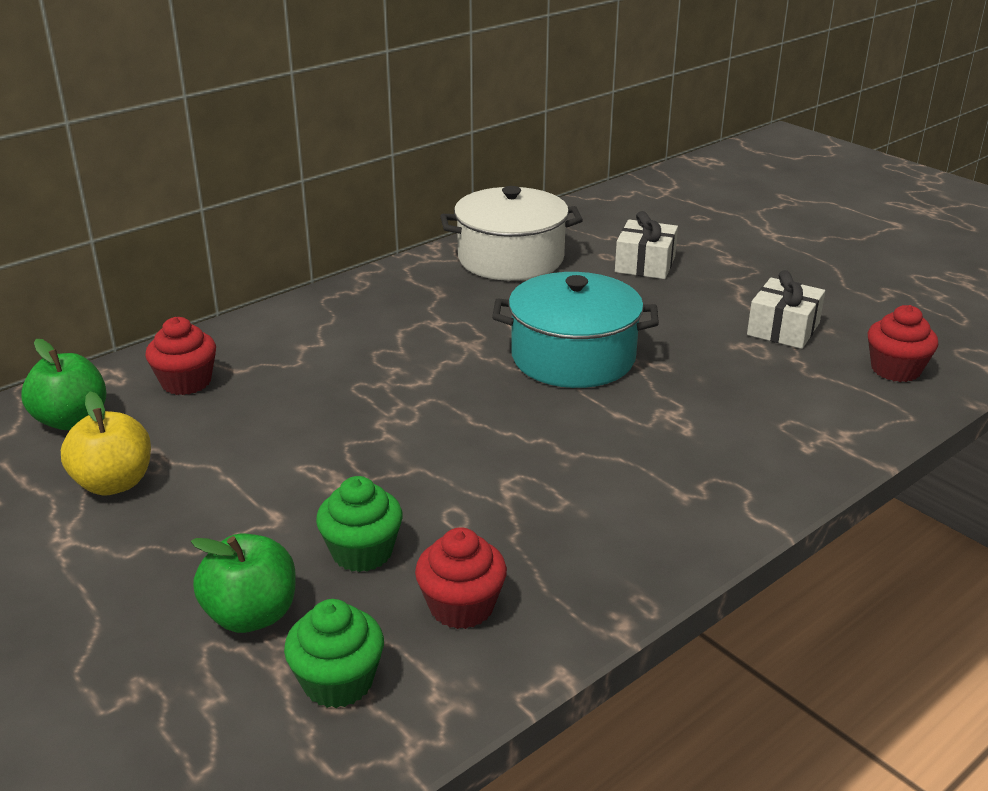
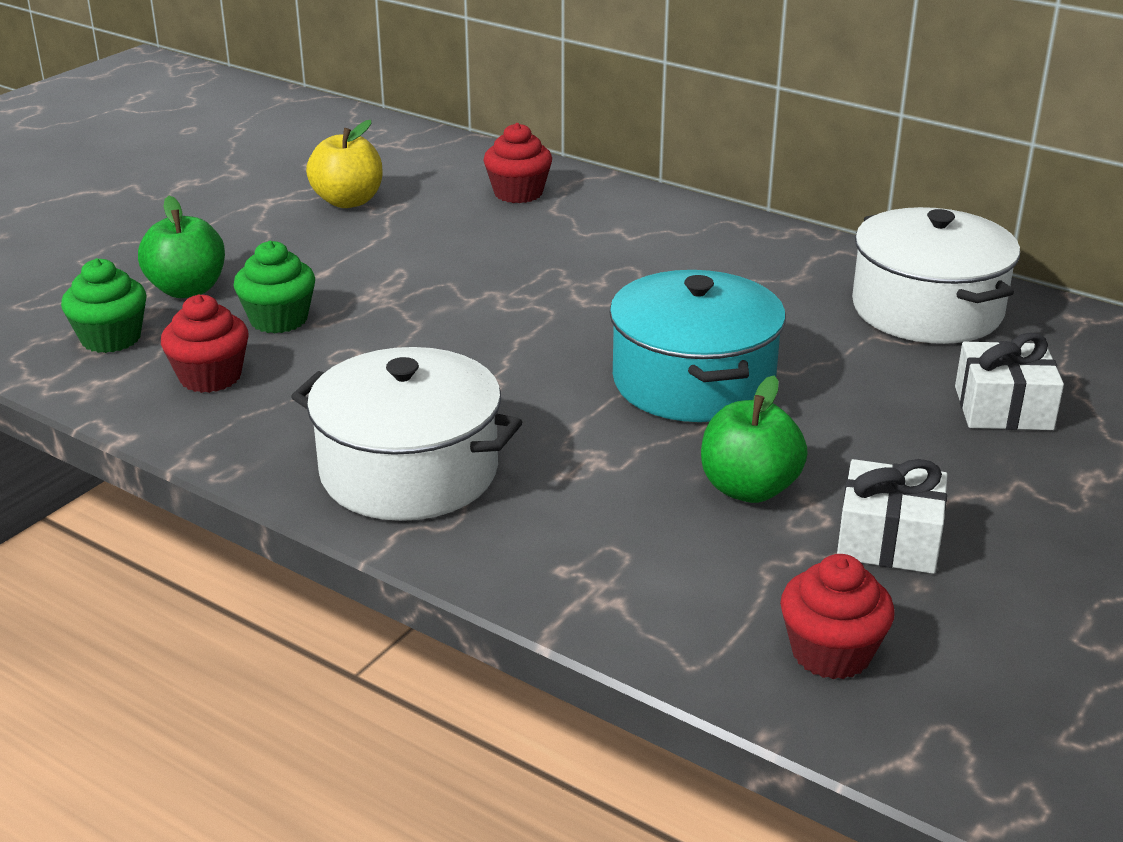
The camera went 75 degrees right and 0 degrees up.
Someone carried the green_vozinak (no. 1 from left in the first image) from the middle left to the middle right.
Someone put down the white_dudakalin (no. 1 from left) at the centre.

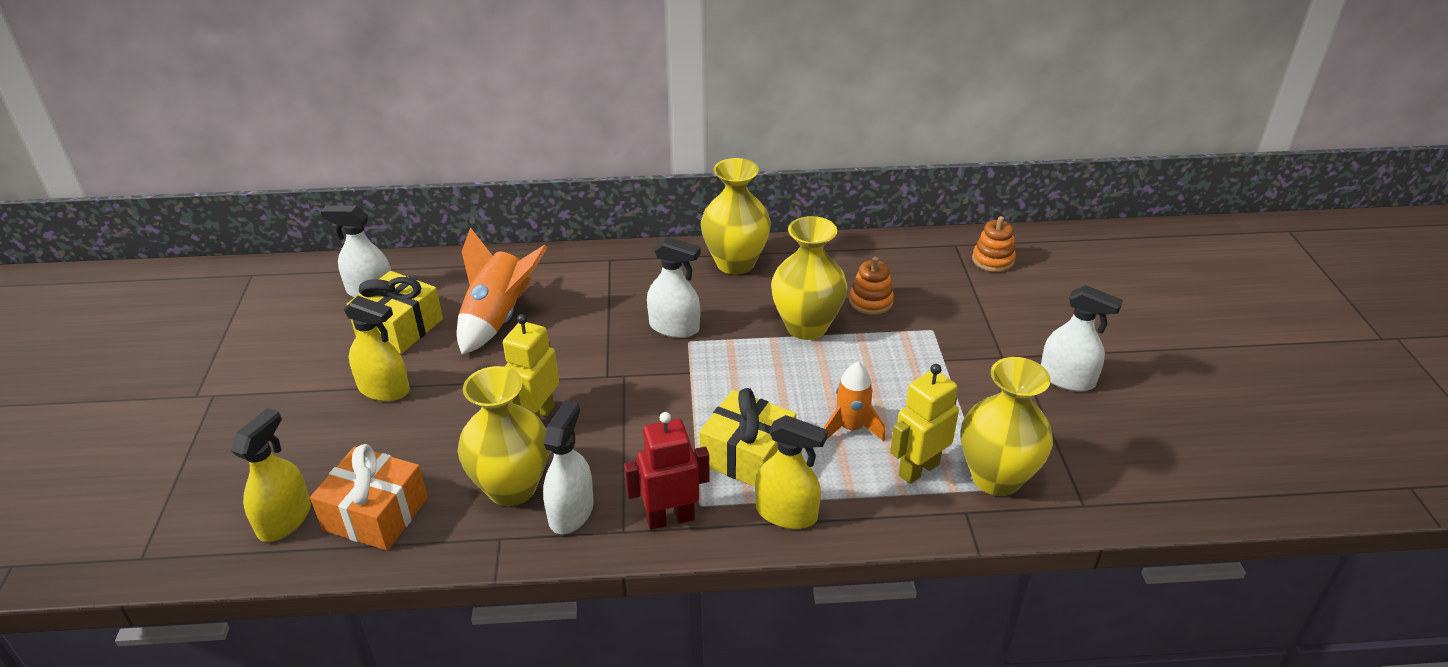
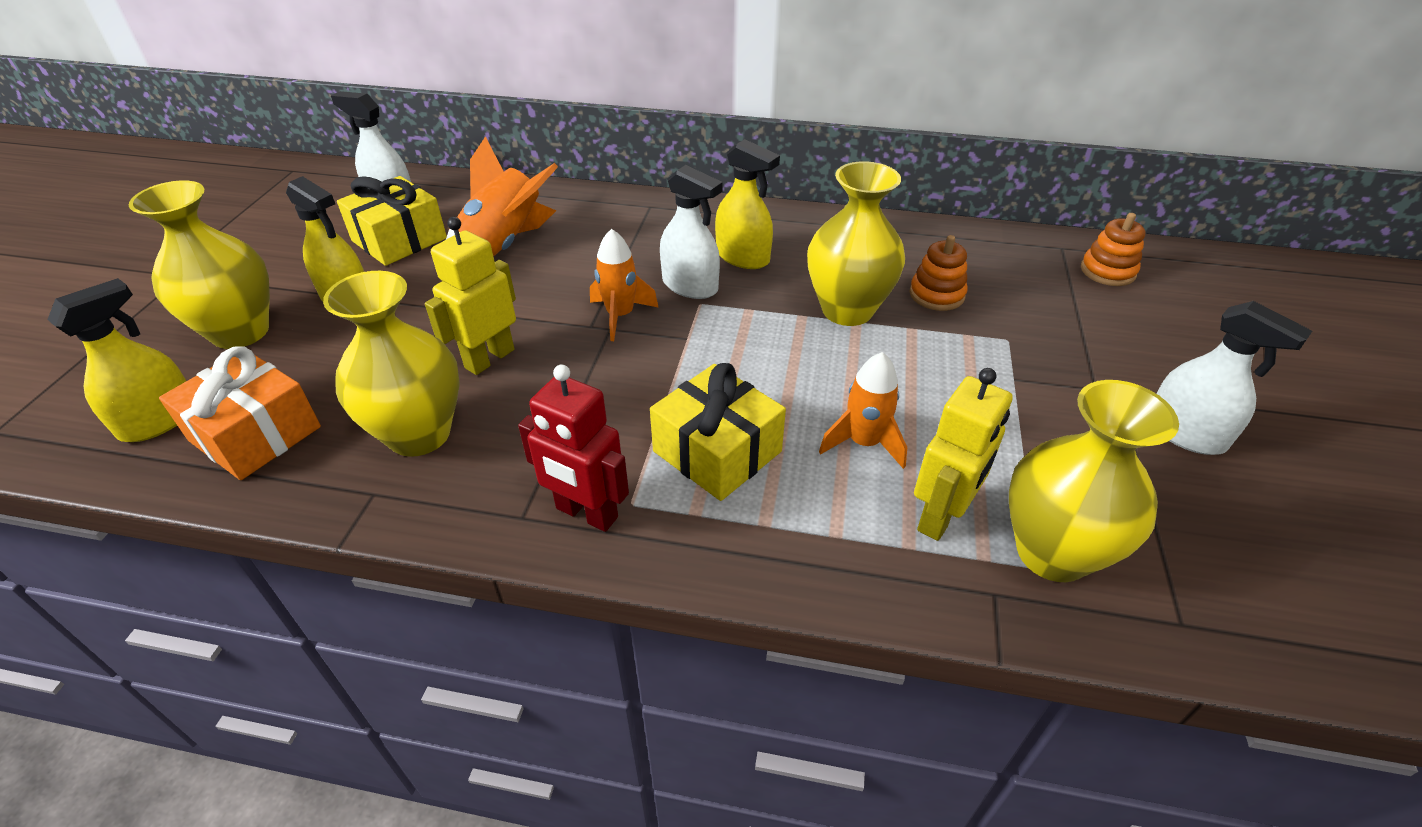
The camera went 15 degrees right and 5 degrees up.
Someone took away the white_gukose (no. 2 from left) at the bottom centre.
Someone rotated the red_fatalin at the bottom centre by 150 degrees counterclockwise.
Someone carried the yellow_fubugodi (no. 2 from left in the first image) from the top centre to the top left.
Someone carried the yellow_gukose (no. 3 from left) from the bottom centre to the top centre.
Someone rotated the yellow_fatalin (no. 2 from left) at the centre by 150 degrees clockwise.
Someone put down the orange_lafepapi (no. 2 from left) at the centre.

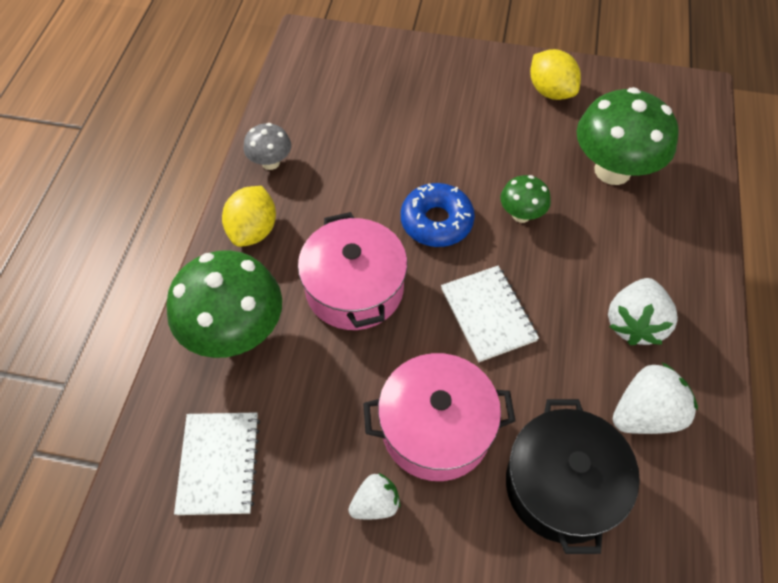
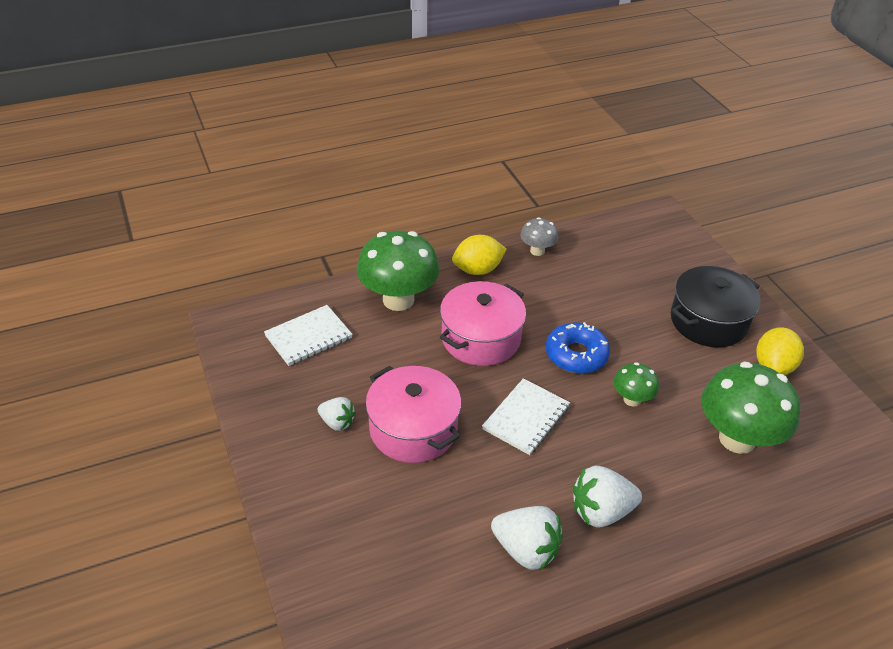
The camera went 55 degrees right and 15 degrees down.
Someone carried the black_dudakalin from the bottom right to the middle right.

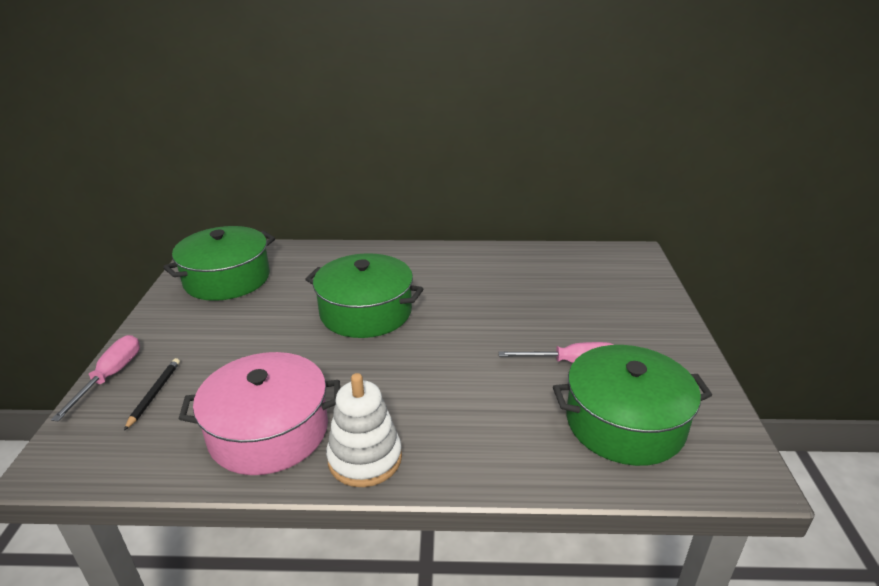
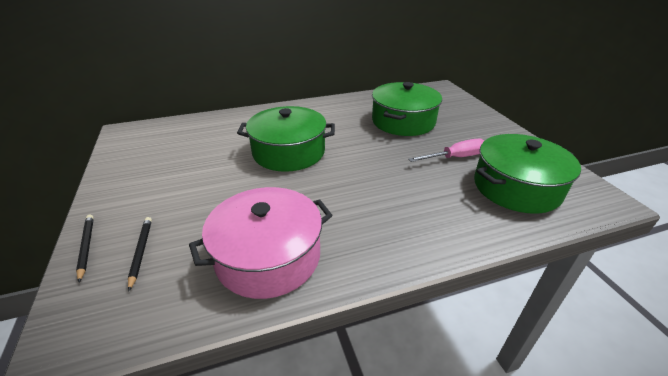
The camera went 20 degrees left and 5 degrees up.
Someone swapped the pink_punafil (no. 1 from left) at the middle left for the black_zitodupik (no. 1 from left) at the middle left.
Someone carried the green_dudakalin (no. 1 from left in the first image) from the middle left to the top centre.
Someone took away the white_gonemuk at the bottom centre.

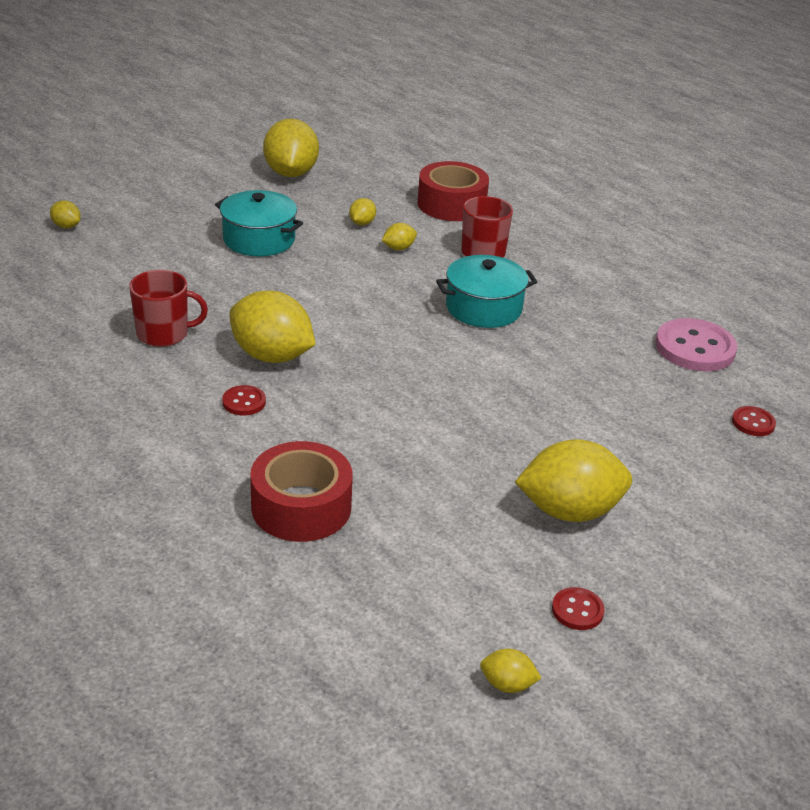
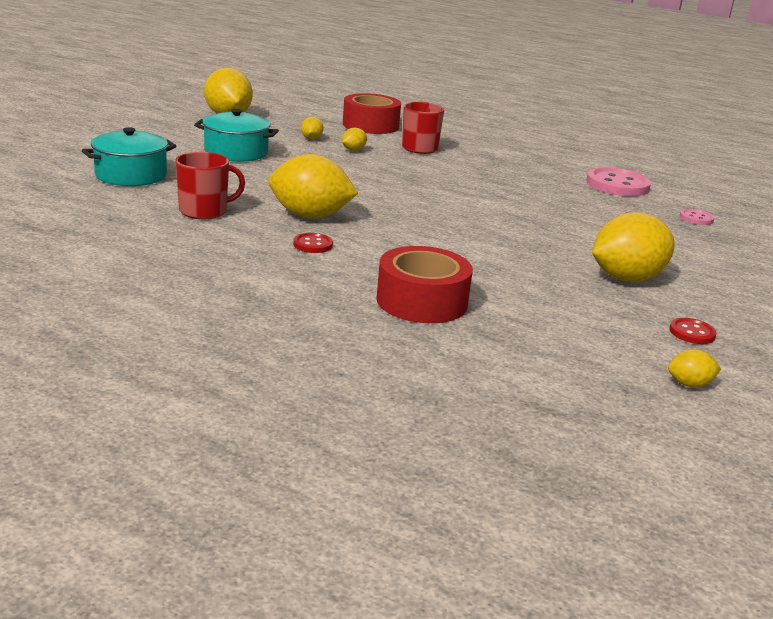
The camera went 20 degrees left and 10 degrees down.
Someone took away the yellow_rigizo (no. 1 from left) at the top left.
Someone carried the turquoise_dudakalin (no. 2 from left in the first image) from the centre to the top left.
Someone repainted the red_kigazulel (no. 3 from left) at the middle right, which became the pink_kigazulel (no. 2 from left) at the middle right.

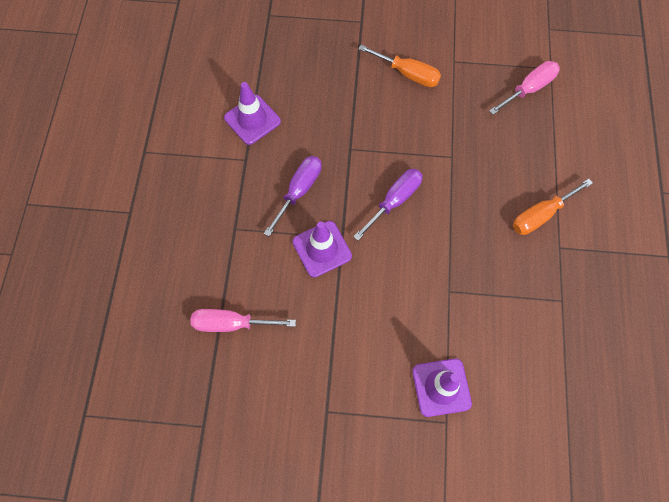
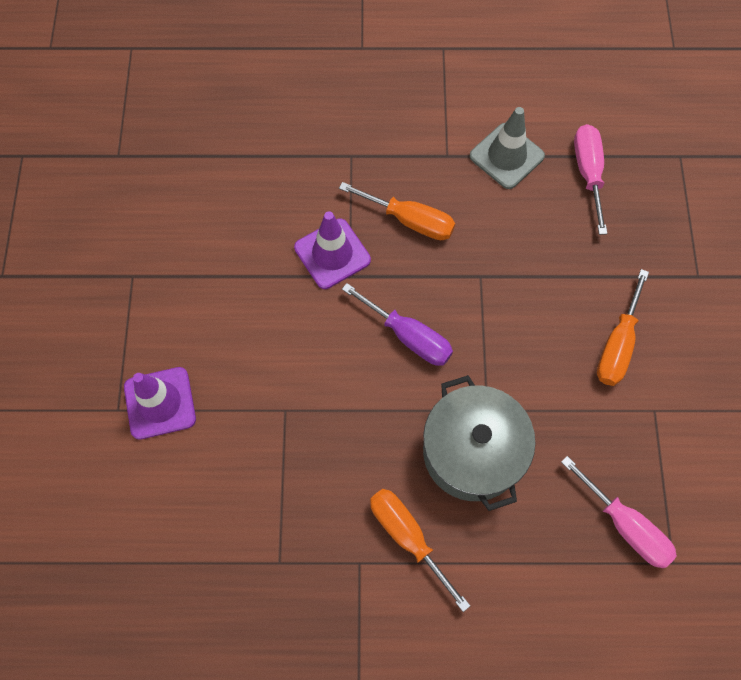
The camera went 85 degrees right and 0 degrees up.
Someone carried the pink_punafil (no. 1 from left) from the centre to the top right.
Someone repainted the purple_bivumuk (no. 1 from left) at the top centre, which became the grey_bivumuk at the top right.
Someone repainted the purple_punafil (no. 1 from left) at the centre, which became the orange_punafil (no. 1 from left) at the top centre.
Someone put down the grey_dudakalin at the centre.

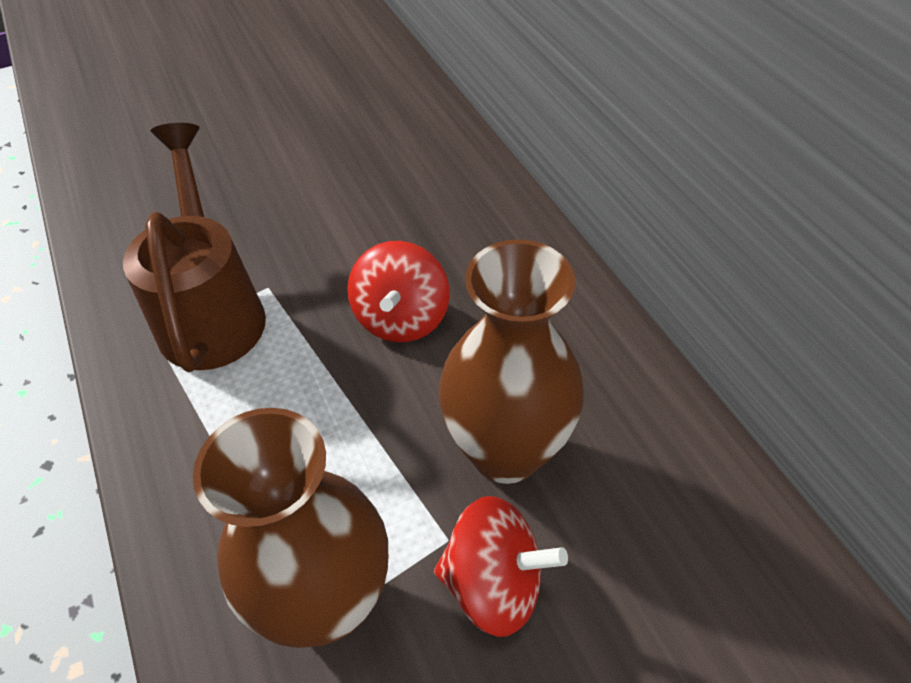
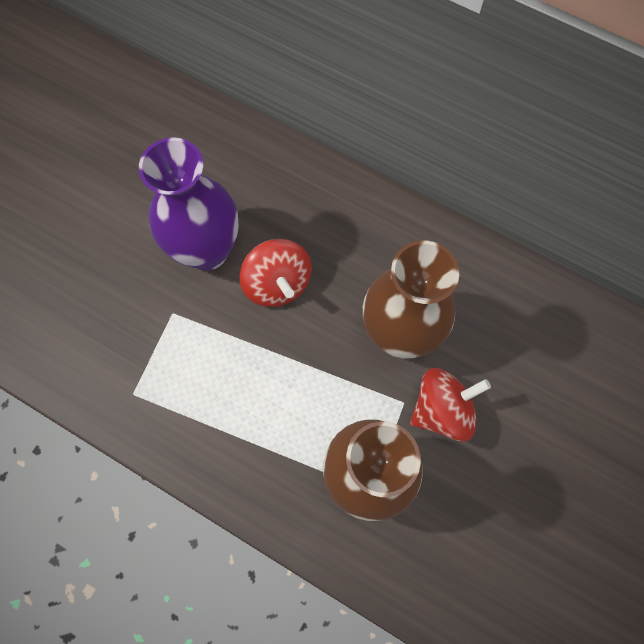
The camera went 35 degrees left and 20 degrees up.
Someone took away the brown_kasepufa at the middle left.
Someone put down the purple_fubugodi at the top left.

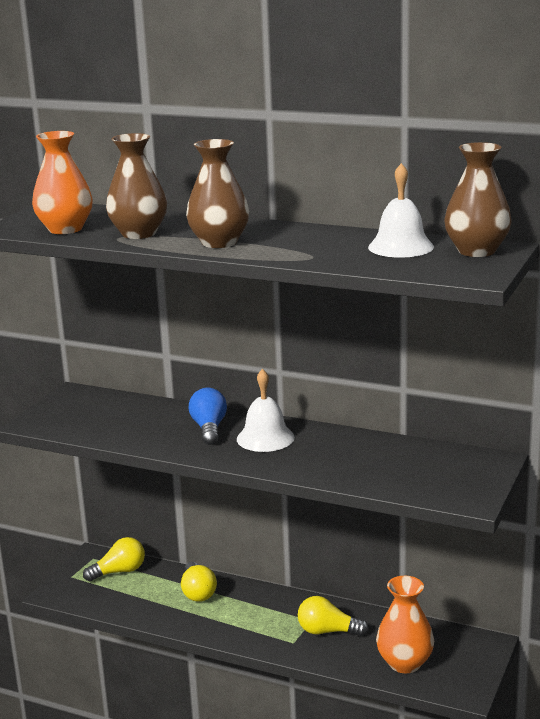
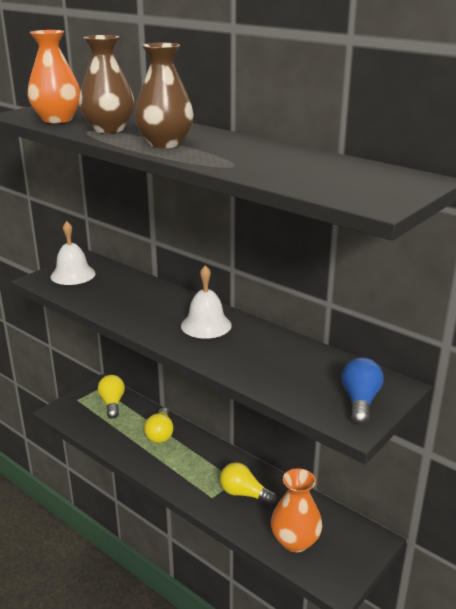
The camera went 15 degrees right and 5 degrees up.
Someone rotated the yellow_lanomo (no. 1 from left) at the bottom left by 90 degrees counterclockwise.
Someone carried the blue_lanomo from the centre to the middle right.
Someone carried the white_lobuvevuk (no. 2 from left in the first image) from the top right to the middle left.
Someone took away the brown_fubugodi (no. 3 from left) at the top right.

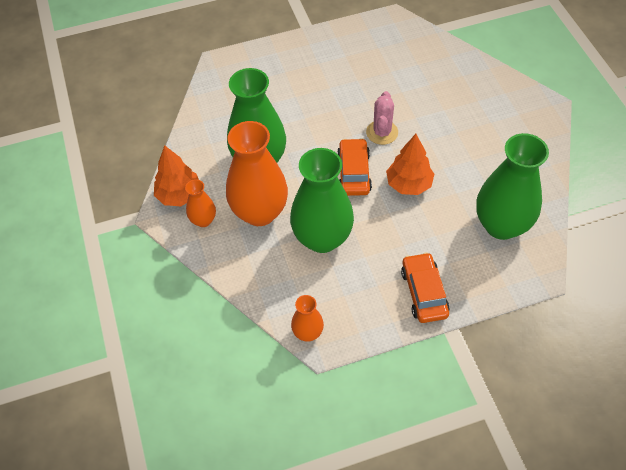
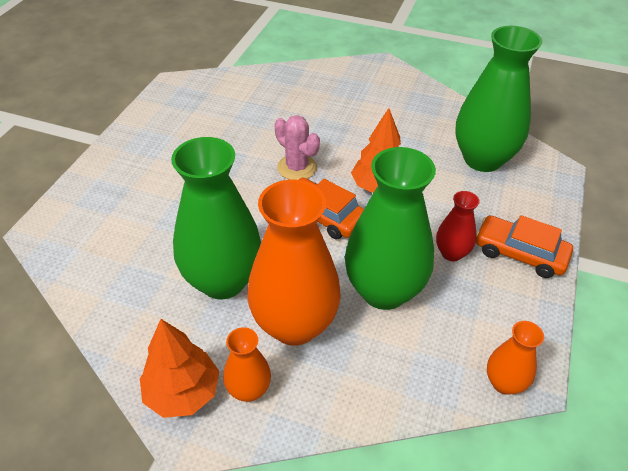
The camera went 55 degrees left and 10 degrees down.
Someone put down the red_fubugodi at the middle right.

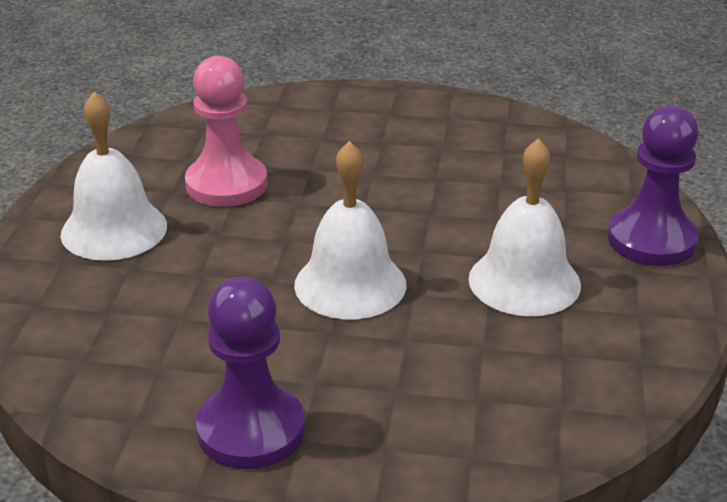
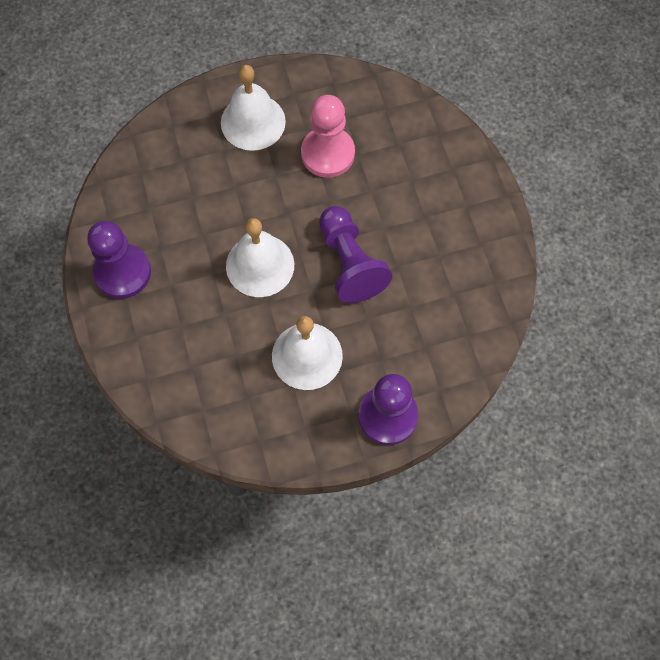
The camera went 65 degrees right and 35 degrees up.
Someone put down the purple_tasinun (no. 2 from left) at the centre.

